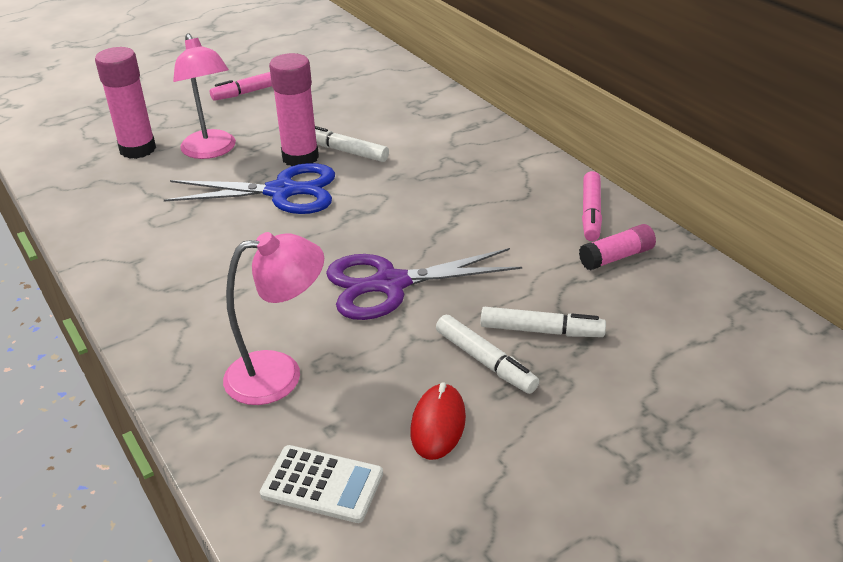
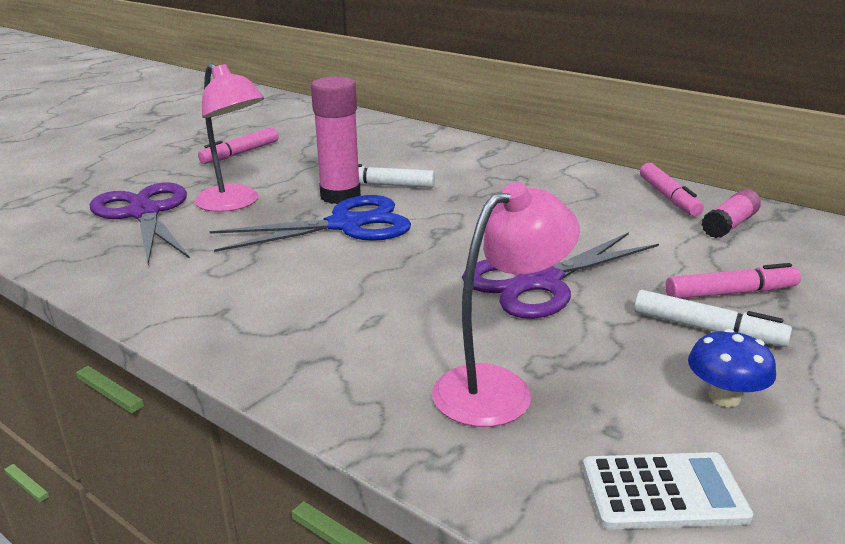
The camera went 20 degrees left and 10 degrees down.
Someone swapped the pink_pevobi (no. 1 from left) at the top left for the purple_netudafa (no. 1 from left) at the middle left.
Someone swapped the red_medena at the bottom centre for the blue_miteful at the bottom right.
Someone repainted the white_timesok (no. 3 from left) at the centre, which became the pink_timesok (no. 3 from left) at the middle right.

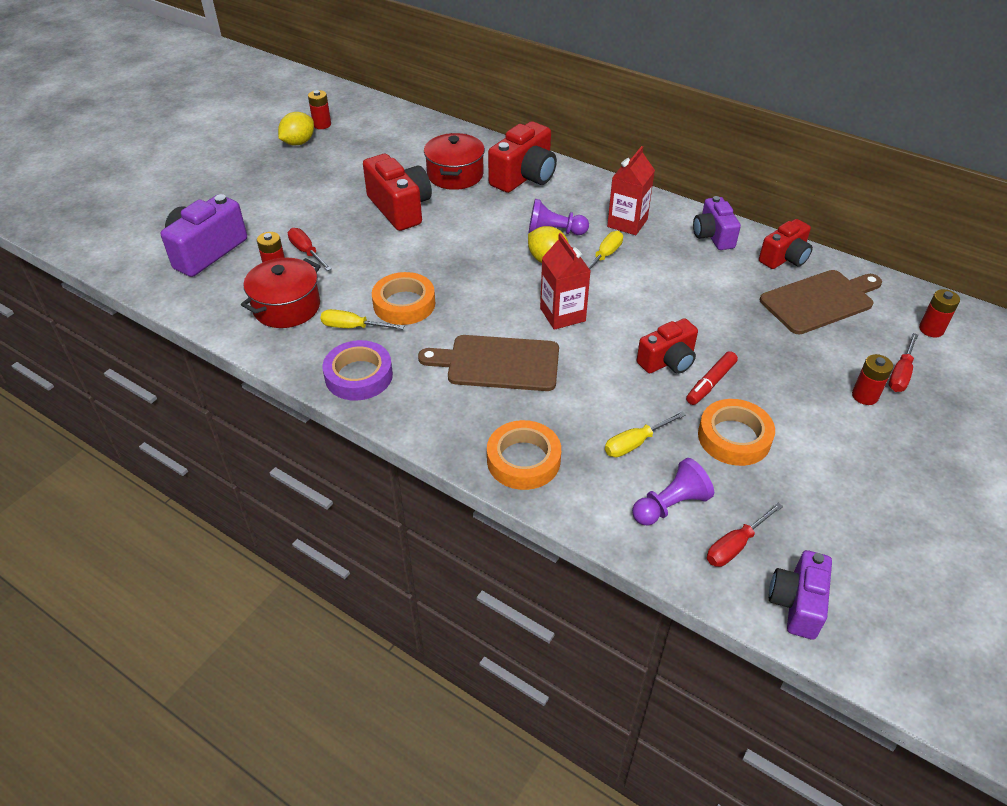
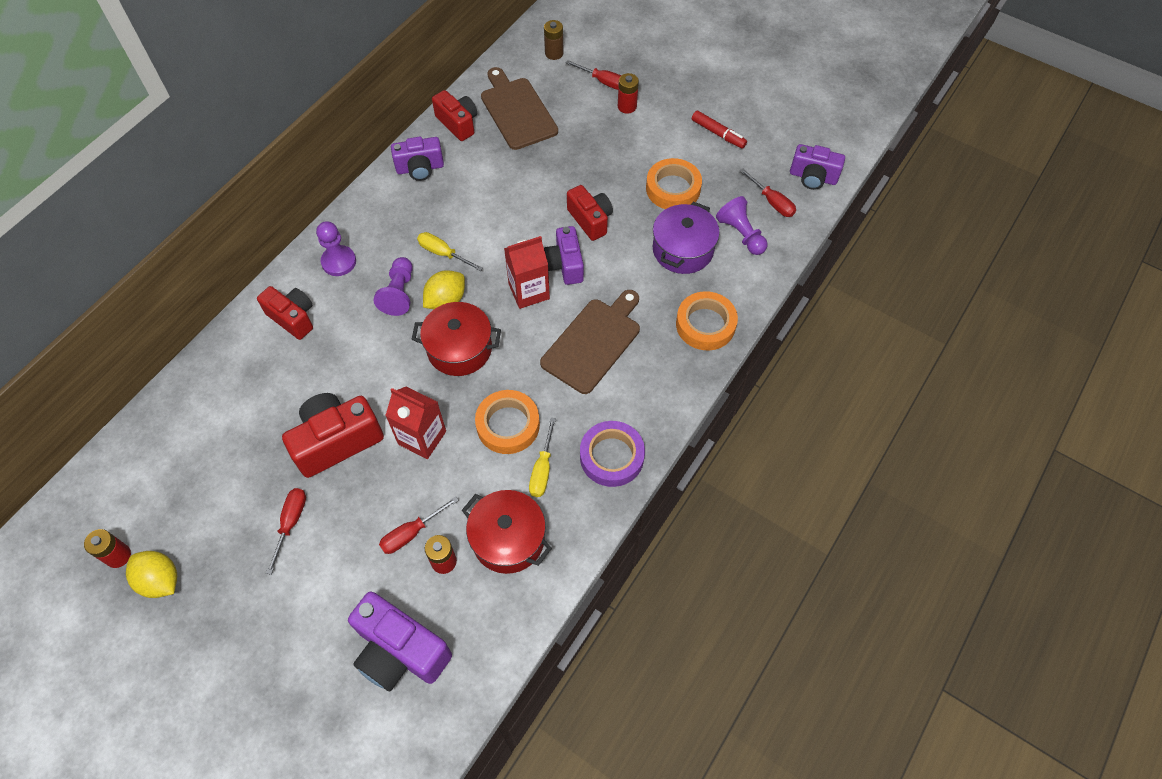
The camera went 90 degrees left and 15 degrees up.
Someone rotated the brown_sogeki (no. 1 from left in the first image) at the centre by 150 degrees counterclockwise.
Someone carried the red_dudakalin (no. 2 from left in the first image) from the top centre to the centre.
Someone scaled the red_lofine (no. 2 from left in the first image) at the top centre by 0.65.
Someone swapped the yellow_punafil (no. 3 from left) at the centre for the purple_dudakalin at the top centre.
Someone carried the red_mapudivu (no. 2 from left in the first image) from the top centre to the centre.
Someone carried the red_timesok from the middle right to the top centre.
Someone repainted the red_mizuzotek (no. 4 from left) at the middle right, which became the brown_mizuzotek at the top centre.
Someone put down the red_punafil (no. 1 from left) at the bottom left.
Someone put down the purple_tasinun (no. 1 from left) at the top left.
Someone put down the purple_lofine (no. 3 from left) at the top centre.

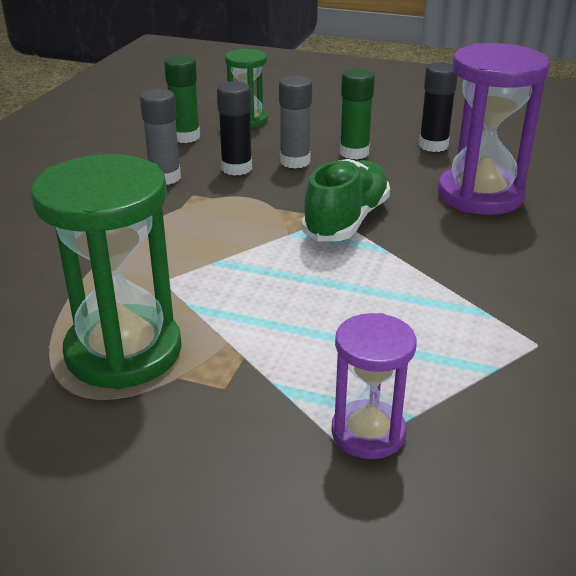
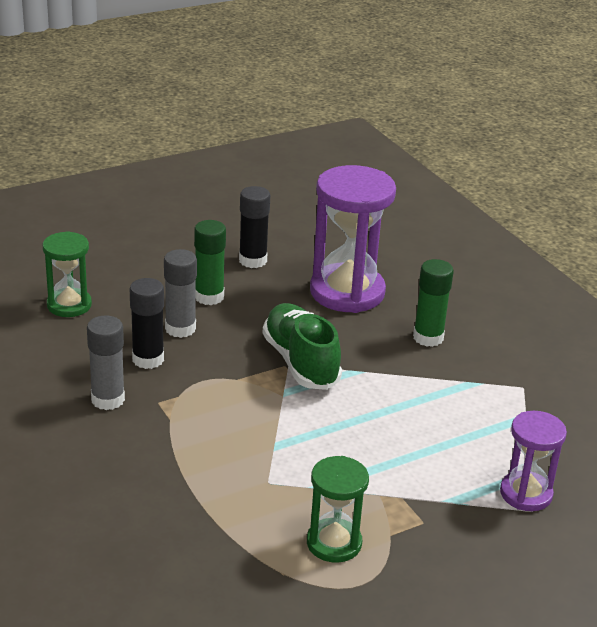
The camera went 50 degrees left and 0 degrees up.
Someone scaled the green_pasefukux (no. 1 from left in the first image) at the middle left by 0.57.
Someone carried the green_pevobi (no. 1 from left in the first image) from the top left to the middle right.

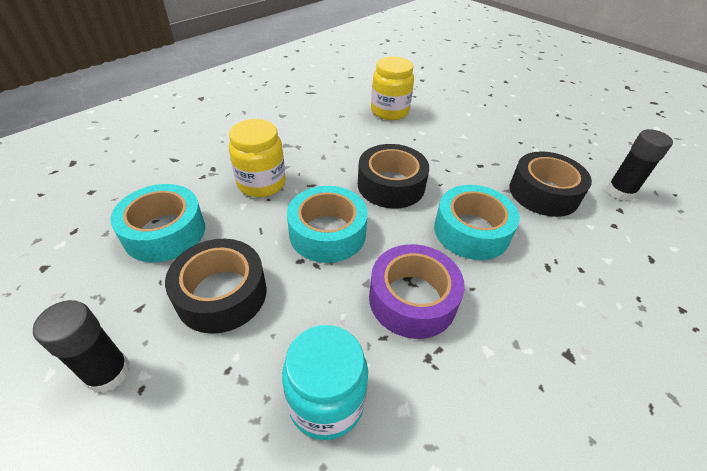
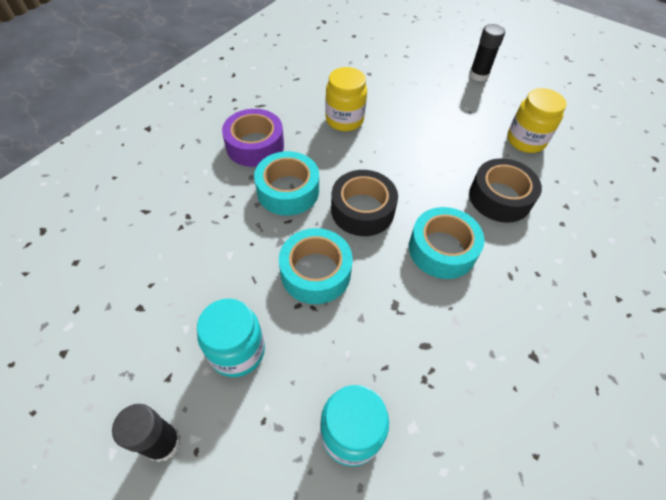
The camera went 10 degrees left and 10 degrees up.
Someone carried the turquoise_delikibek (no. 1 from left) from the middle left to the centre.
Someone swapped the black_delikibek (no. 1 from left) at the middle left for the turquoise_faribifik (no. 1 from left) at the bottom centre.
Someone carried the yellow_faribifik (no. 1 from left in the first image) from the centre to the top right.
Someone carried the purple_delikibek from the centre to the top centre.
Someone carried the black_pevobi (no. 2 from left) from the middle right to the top right.

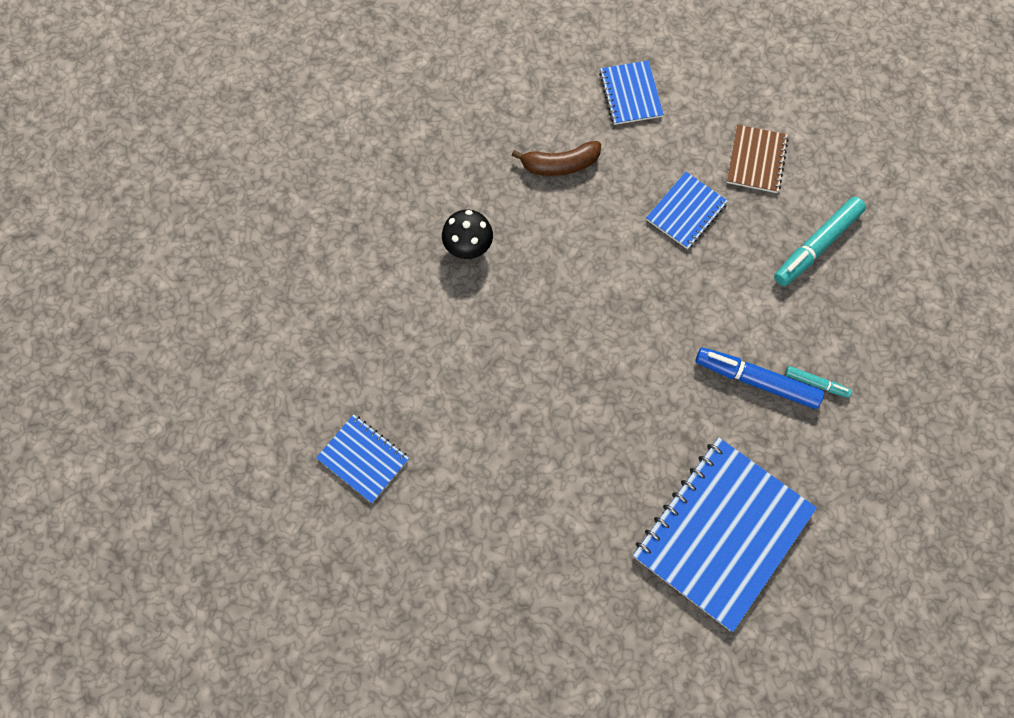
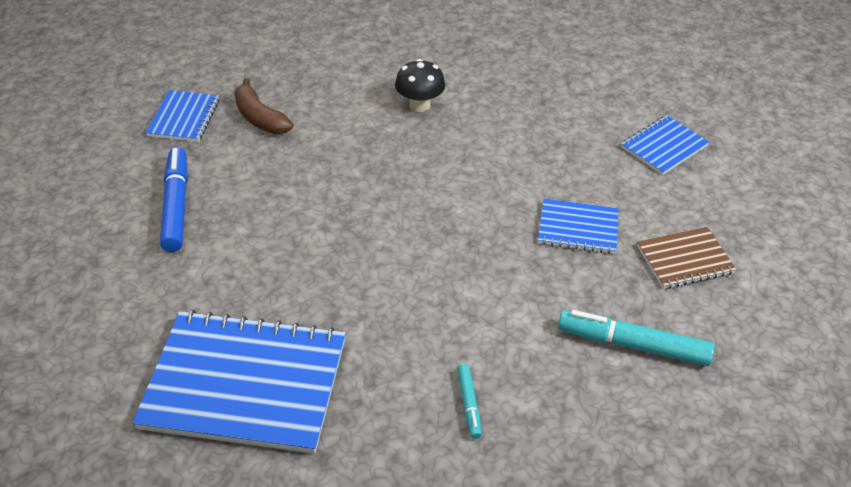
The camera went 60 degrees right and 25 degrees down.
Someone carried the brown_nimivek from the top centre to the top left.
Someone carried the blue_timesok from the middle right to the middle left.

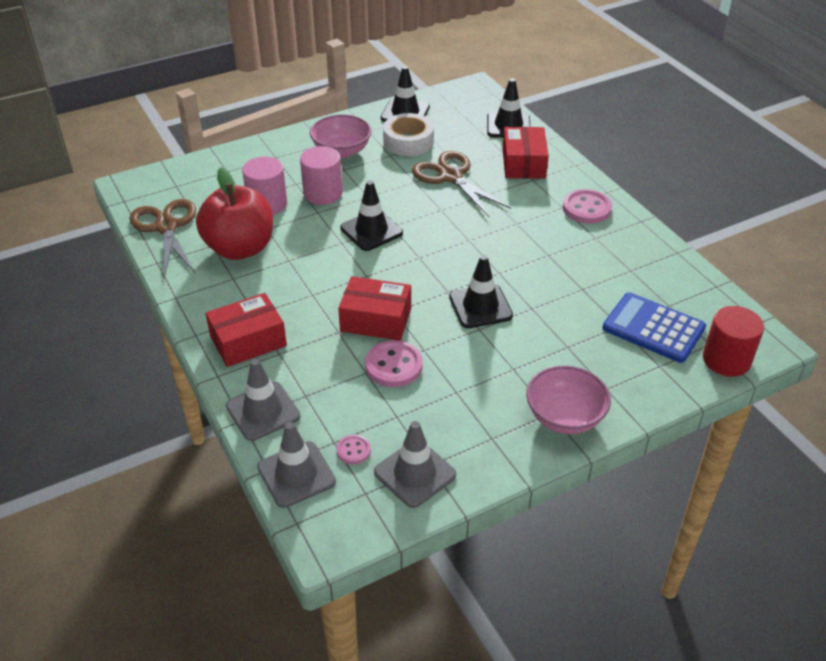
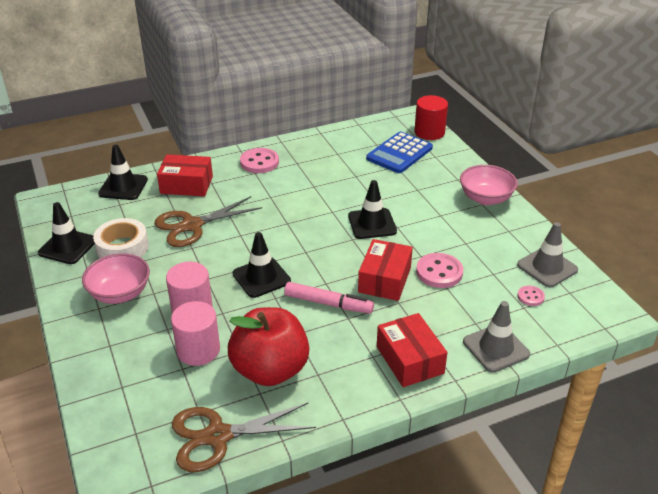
The camera went 85 degrees left and 5 degrees down.
Someone took away the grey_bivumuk (no. 2 from left) at the bottom centre.
Someone put down the pink_timesok at the centre.

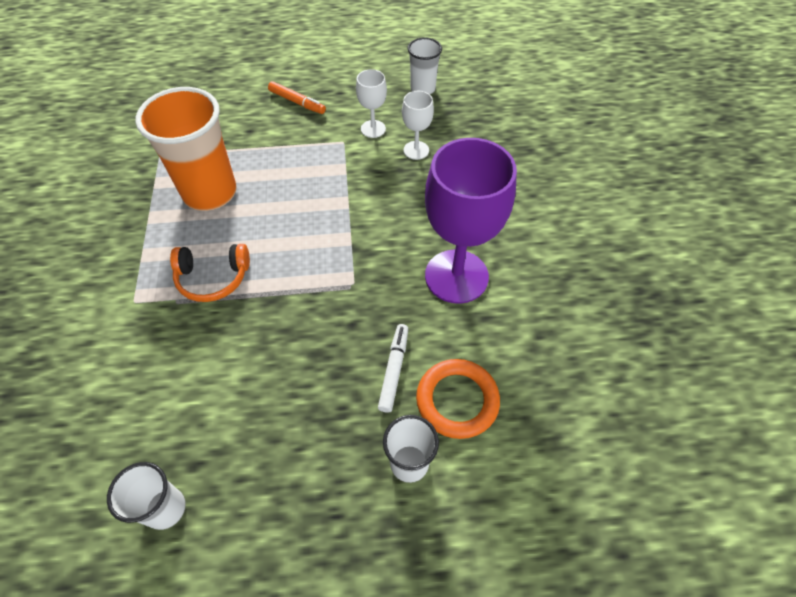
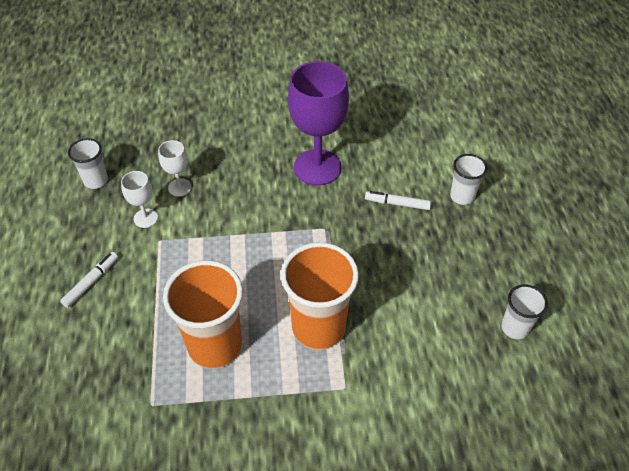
The camera went 90 degrees left and 5 degrees down.
Someone swapped the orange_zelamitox at the middle left for the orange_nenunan (no. 2 from left) at the centre.
Someone repainted the orange_timesok at the top centre, which became the white_timesok (no. 1 from left) at the middle left.
Someone took away the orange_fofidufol at the bottom centre.

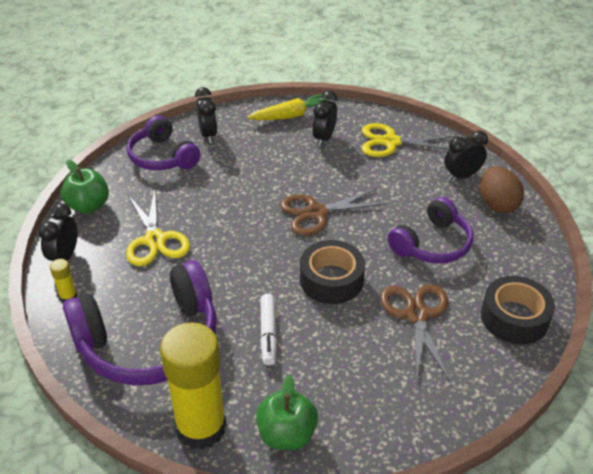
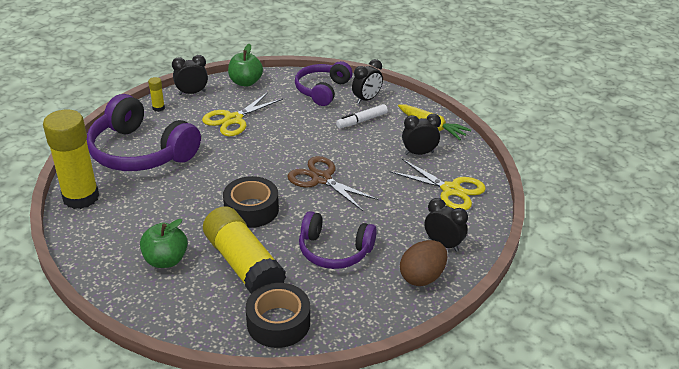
The camera went 60 degrees right and 5 degrees down.
Someone carried the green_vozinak (no. 2 from left in the first image) from the bottom centre to the middle left.
Someone carried the white_timesok from the bottom centre to the top centre.
Someone rotated the yellow_netudafa (no. 2 from left) at the top right by 150 degrees clockwise.
Someone swapped the brown_netudafa (no. 2 from left) at the bottom right for the yellow_pevobi (no. 3 from left) at the bottom centre.

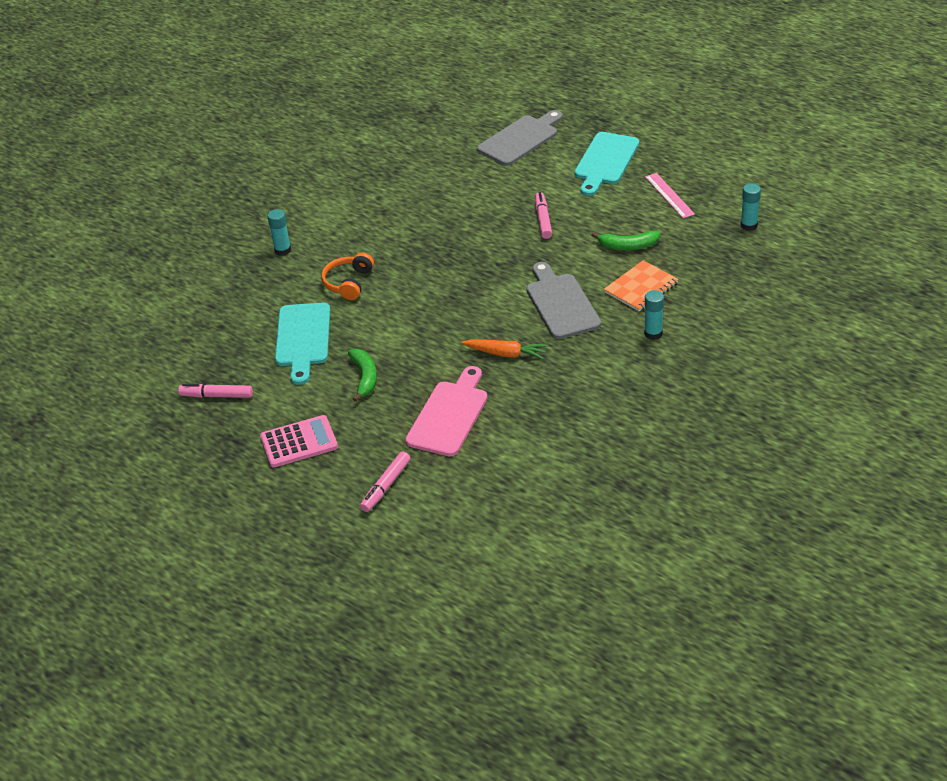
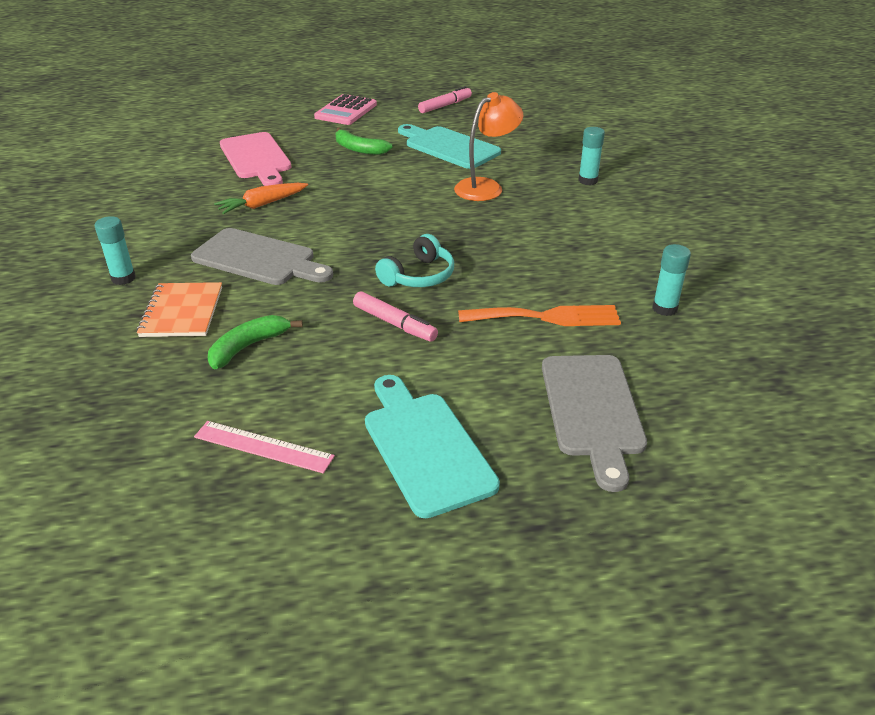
The camera went 130 degrees right and 5 degrees down.
Someone swapped the orange_zelamitox at the centre for the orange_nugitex at the top centre.
Someone took away the pink_timesok (no. 2 from left) at the centre.
Someone carried the turquoise_pevobi (no. 3 from left) from the top right to the middle right.
Someone put down the turquoise_zelamitox at the centre.
Someone put down the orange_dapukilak at the centre.

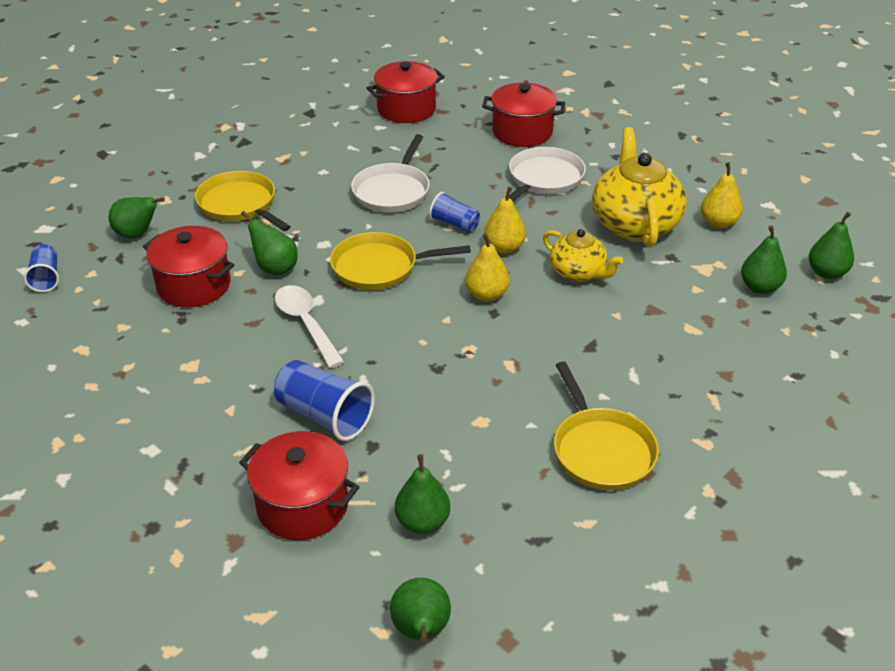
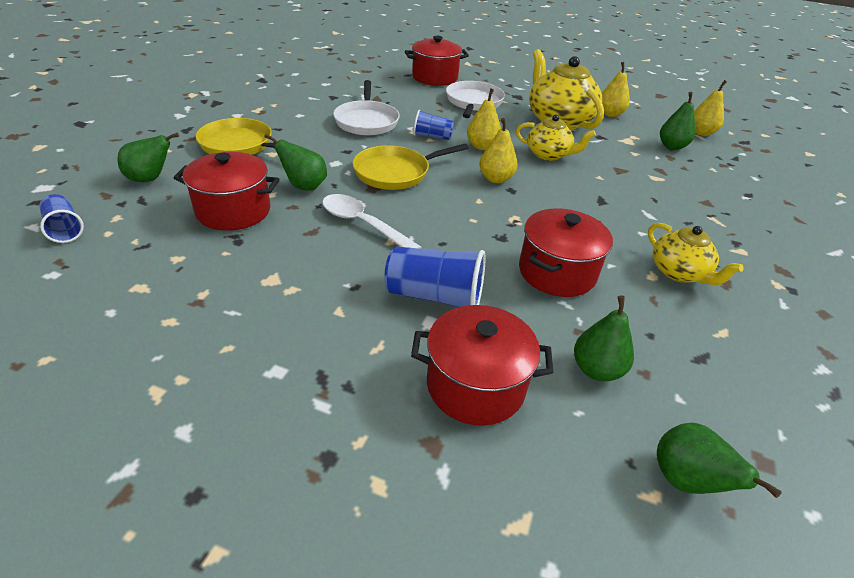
The camera went 25 degrees left and 0 degrees up.
Someone carried the red_dudakalin (no. 3 from left in the first image) from the top centre to the centre.
Someone swapped the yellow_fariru (no. 3 from left) at the middle right for the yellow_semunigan (no. 3 from left) at the middle right.
Someone repainted the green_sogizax (no. 6 from left) at the middle right, which became the yellow_sogizax (no. 4 from left) at the top right.

